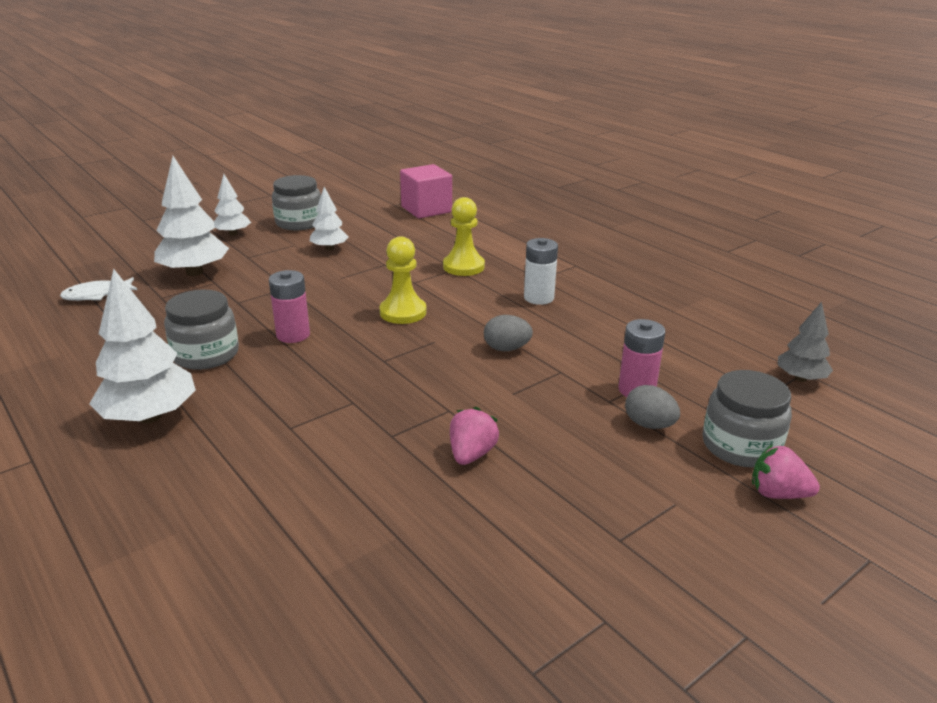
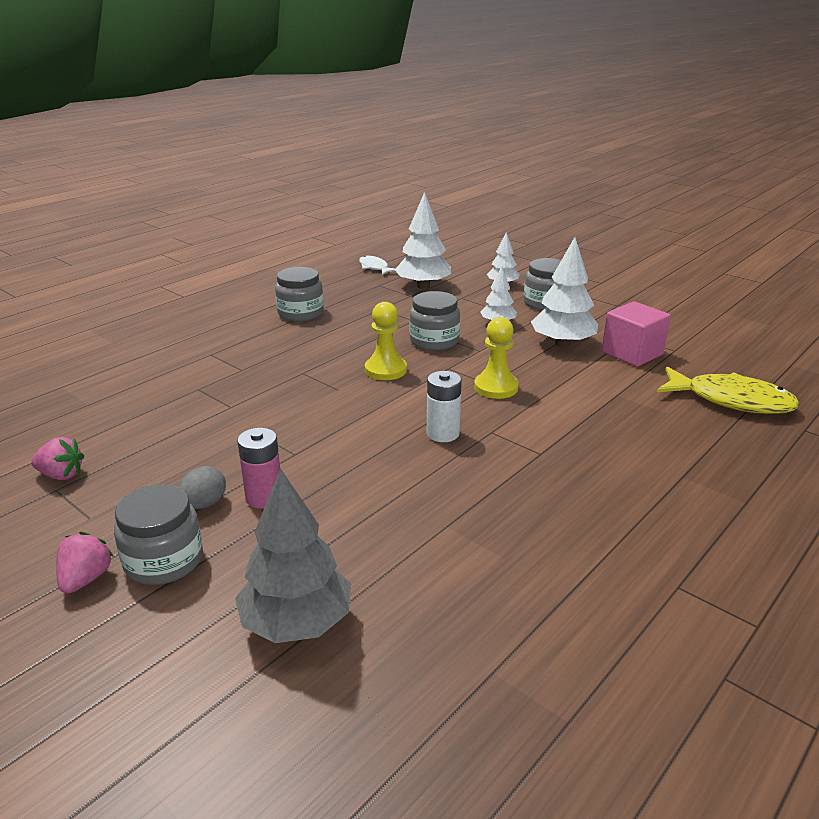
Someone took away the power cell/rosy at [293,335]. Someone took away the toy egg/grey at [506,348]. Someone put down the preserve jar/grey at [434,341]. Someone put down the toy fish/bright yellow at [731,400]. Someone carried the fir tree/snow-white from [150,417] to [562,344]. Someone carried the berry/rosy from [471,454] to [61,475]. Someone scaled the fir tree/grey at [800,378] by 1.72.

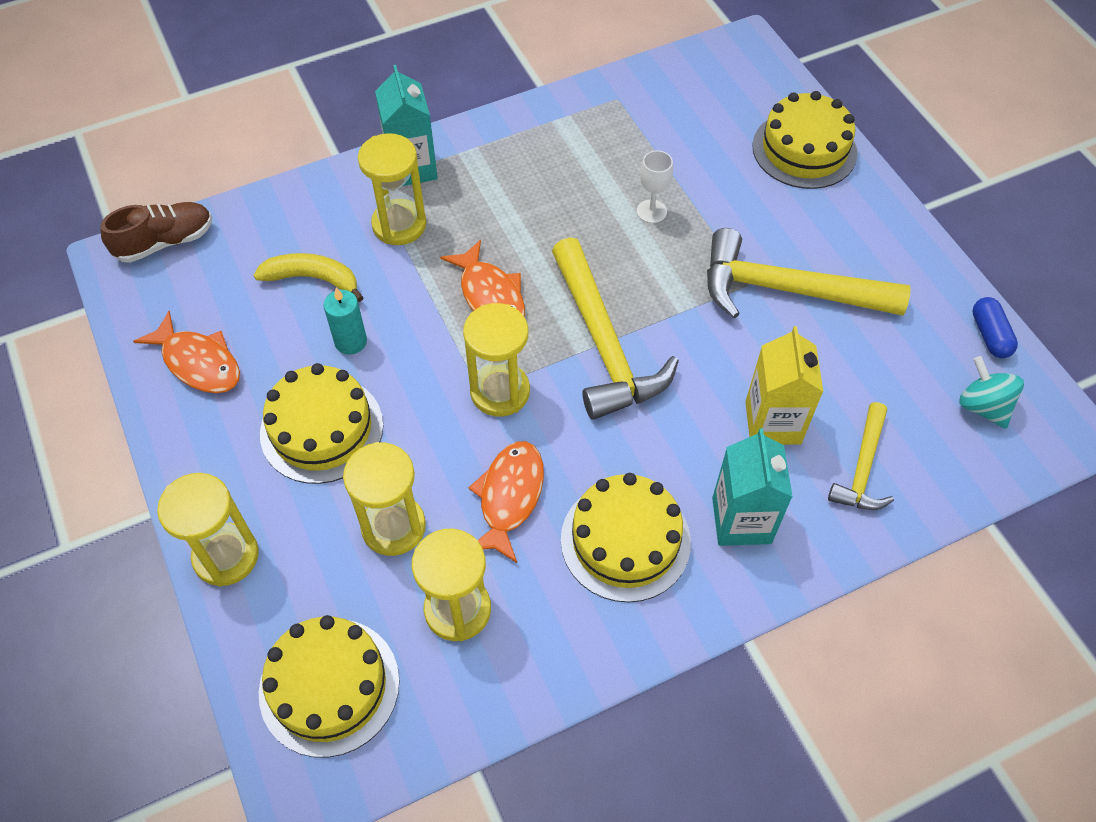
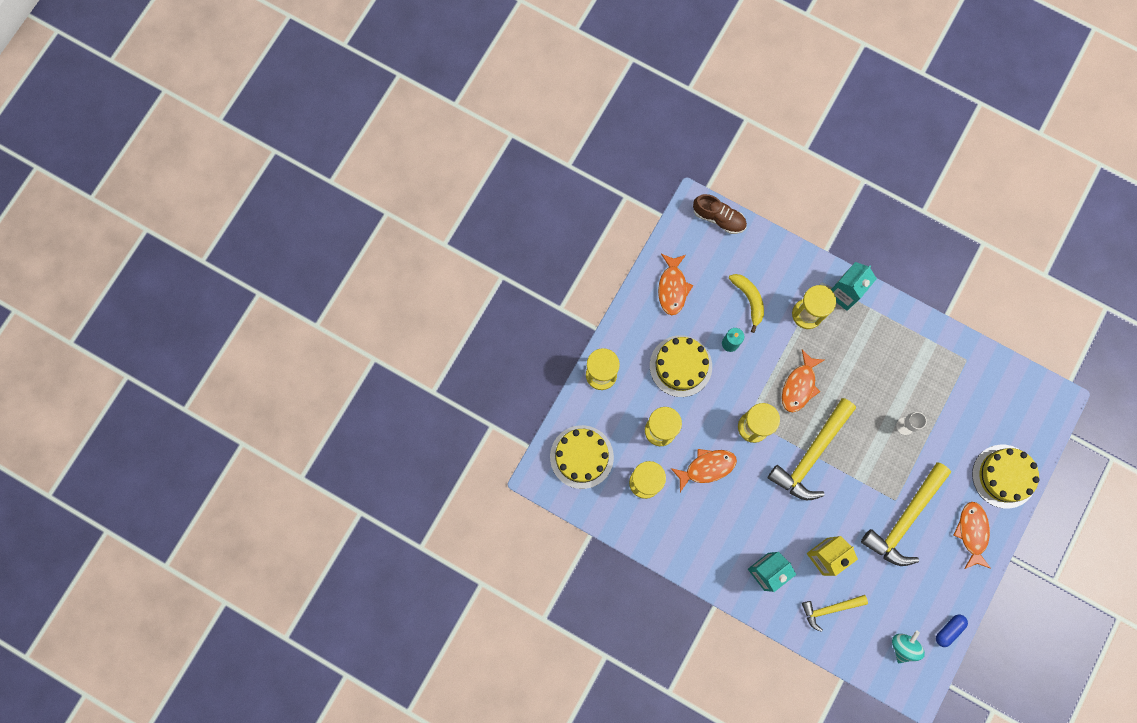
Someone took away the gateau/bright yellow at [625,540]. Someone put down the toy fish/orange at [972,532]. Someone rotated the carpenter's hammer/bright yellow at [786,290] by 120 degrees counterclockwise.

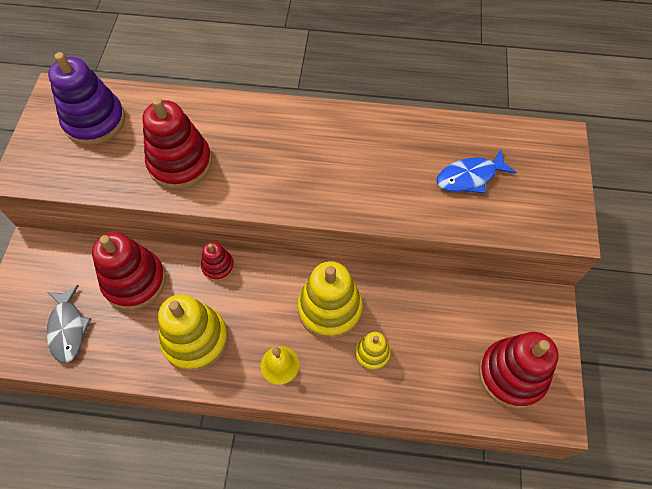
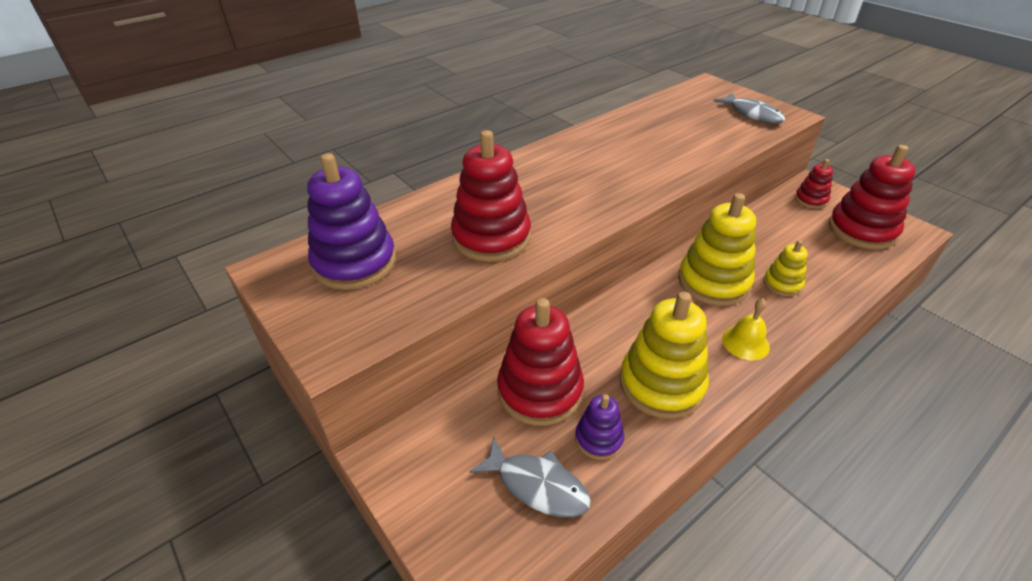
Someone took away the toy fish/blue at [470,177]. Someone put down the stacking rings/violet at [599,439]. Someone put down the toy fish/grey at [752,114]. Someone carried the stacking rings/crimson from [218,266] to [810,200].

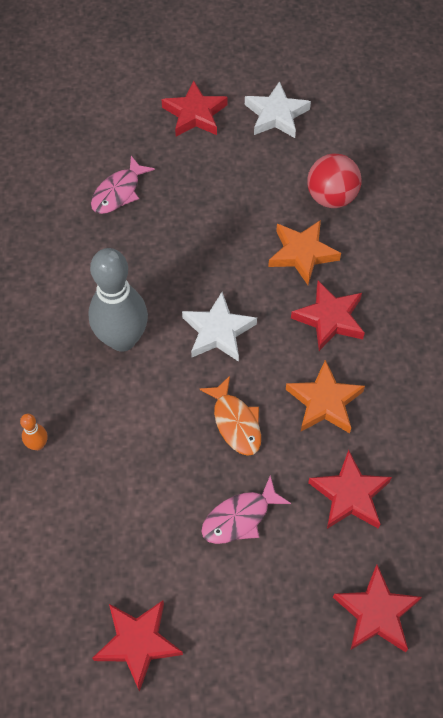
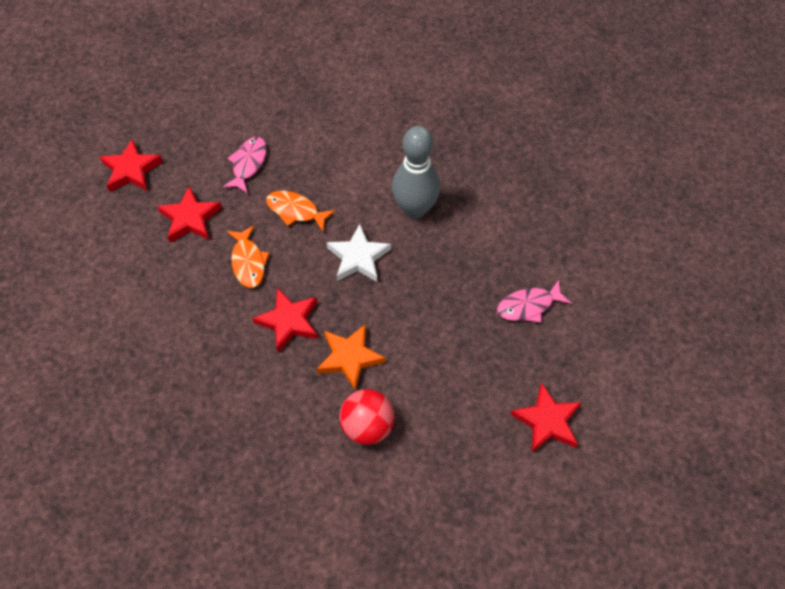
Someone took away the skittle/orange at [38,444]. Someone took away the star shape/crimson at [138,643]. Someone took away the star shape/snow-white at [276,115]. Someone swapped the star shape/orange at [324,402] for the toy fish/orange at [248,262]. Someone rotated the toy fish/rosy at [118,192] by 105 degrees counterclockwise.

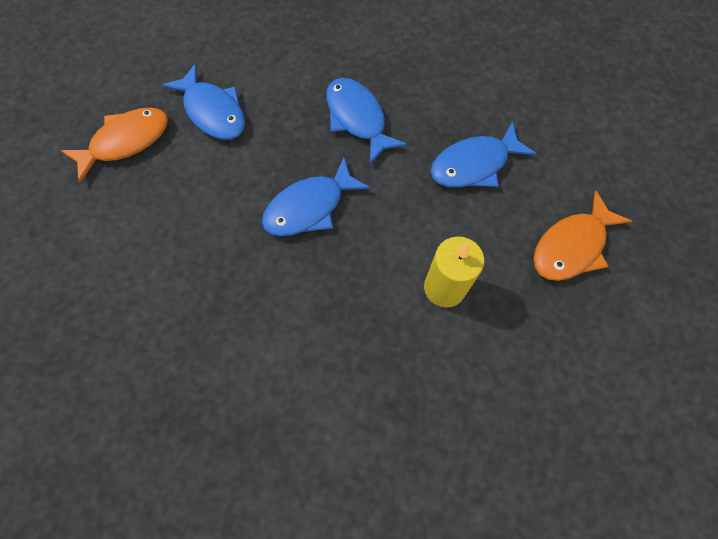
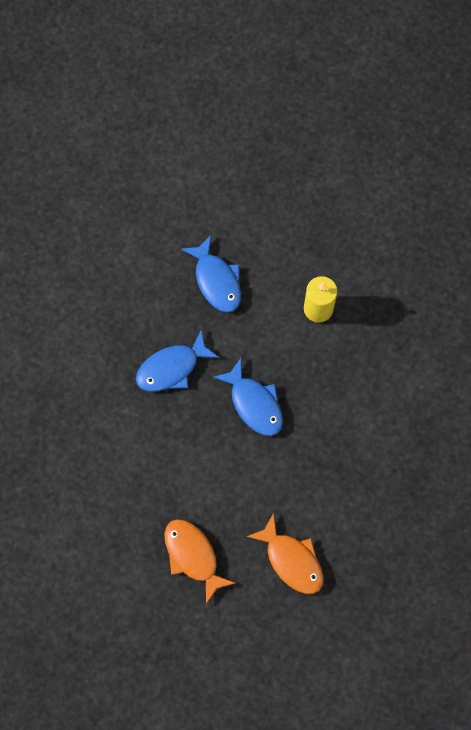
Someone took away the toy fish/blue at [213,111]. Someone carried the toy fish/orange from [572,246] to [291,560].

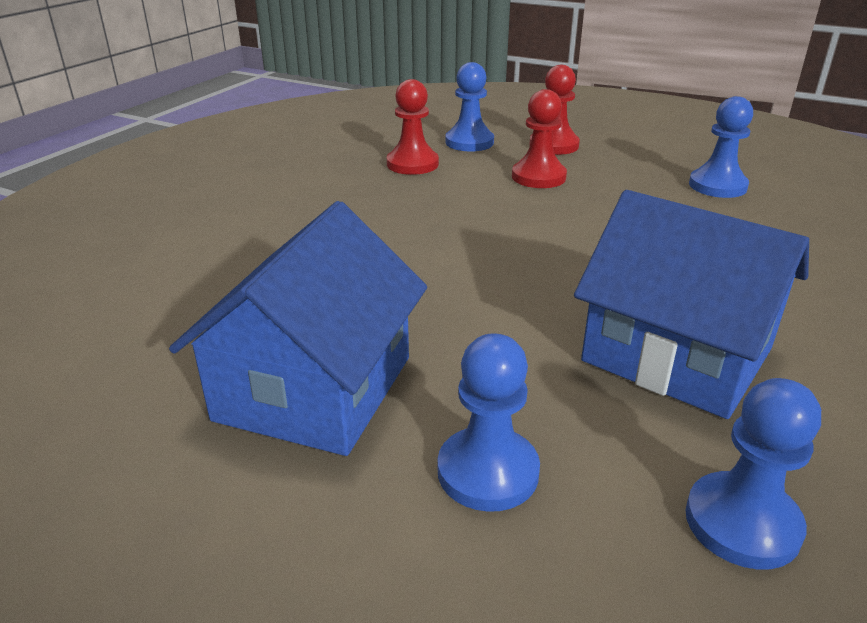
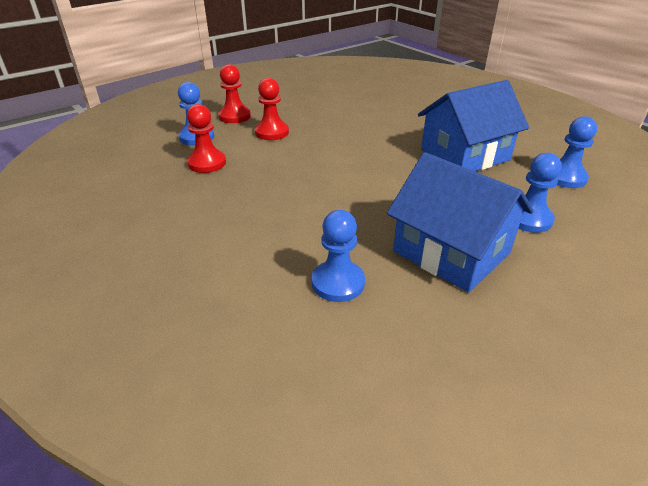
Someone carried the pawn/blue from [717,186] to [338,283].

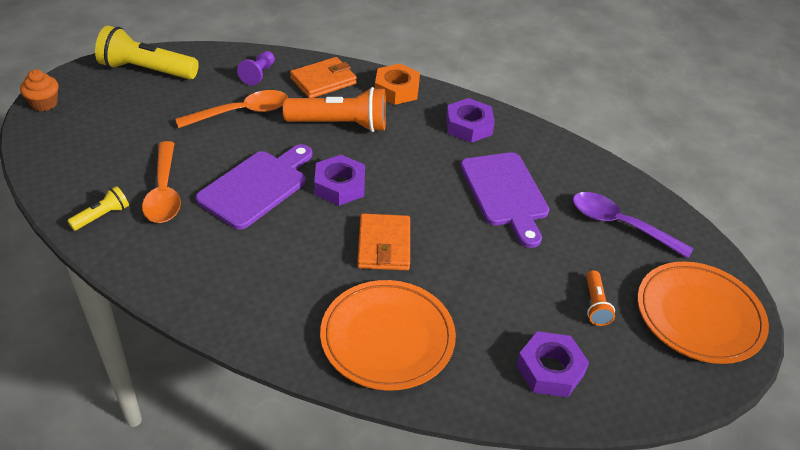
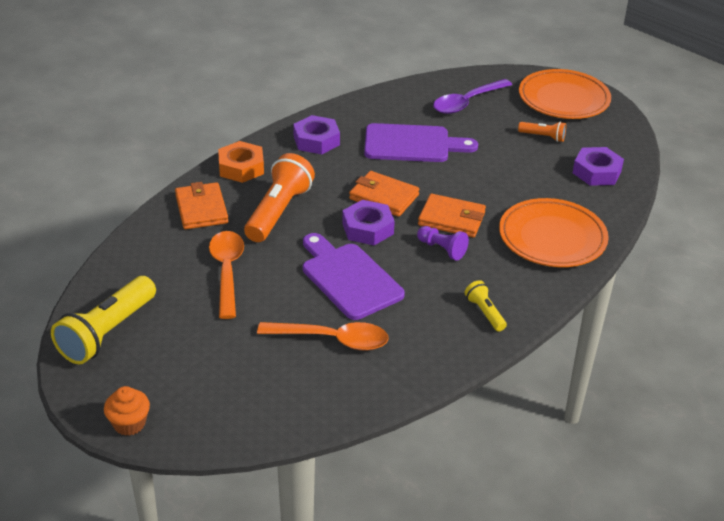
Someone put down the card wallet/orange at [384,197]. Someone carried the flashlight/bright yellow from [102,216] to [484,312]. Someone carried the pawn/violet from [258,74] to [442,249].

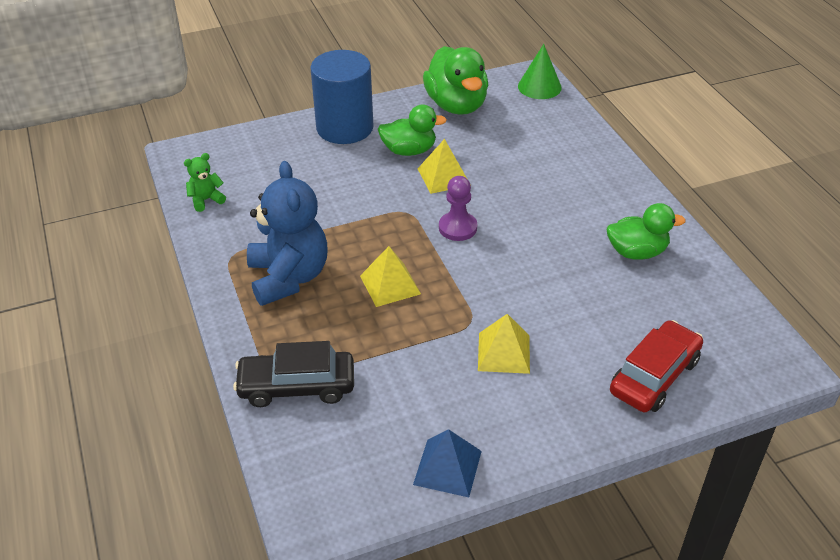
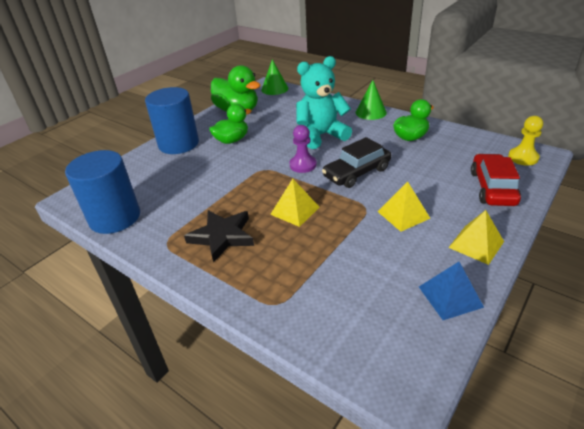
Someone put down the stuffed bear/teal at [321,135]. Someone put down the solid cone/emerald at [371,112]. Someone put down the pawn/bright yellow at [523,157]. Someone carried the car/ebony from [297,386] to [356,173]. Someone carried the pyramid/bright yellow from [444,176] to [476,244]. Someone swapped the stuffed bear/emerald at [206,200] for the cylinder/blue at [115,217]. Someone swapped the stuffed bear/blue at [288,277] for the star shape/ebony at [222,236].

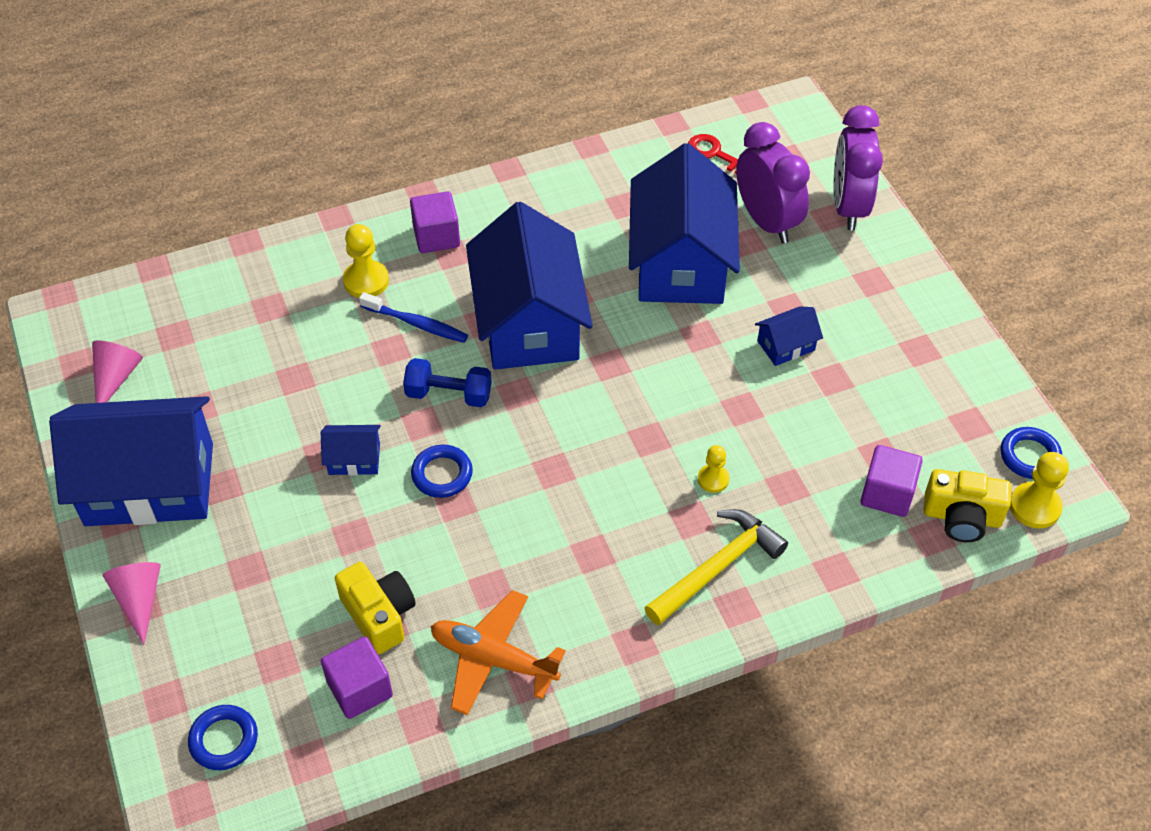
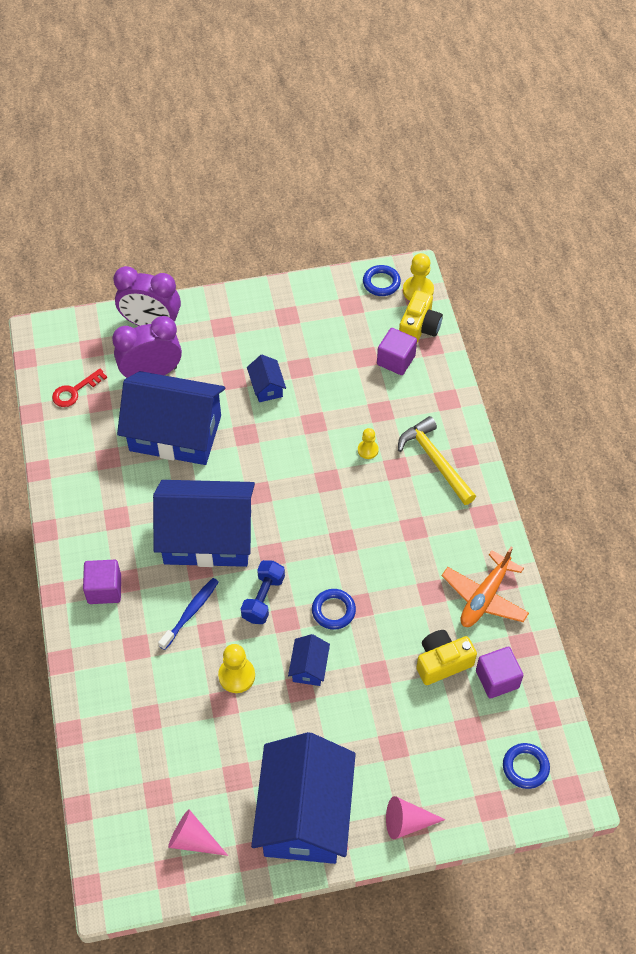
Someone carried the pawn/bright yellow from [366,281] to [236,676].

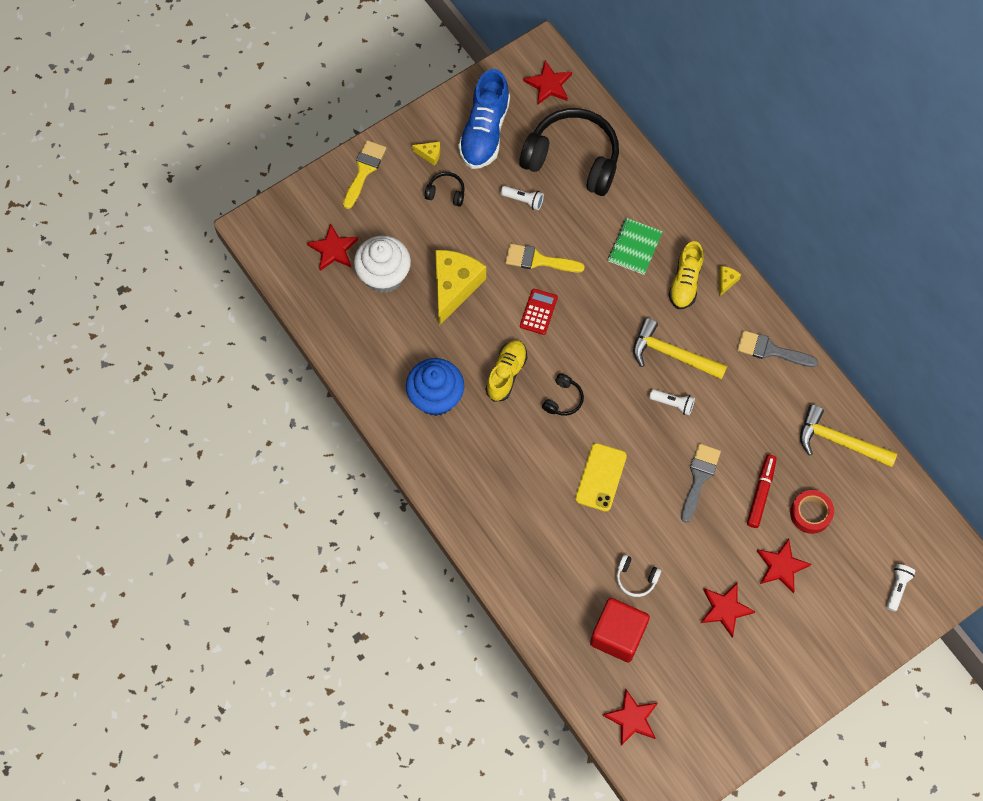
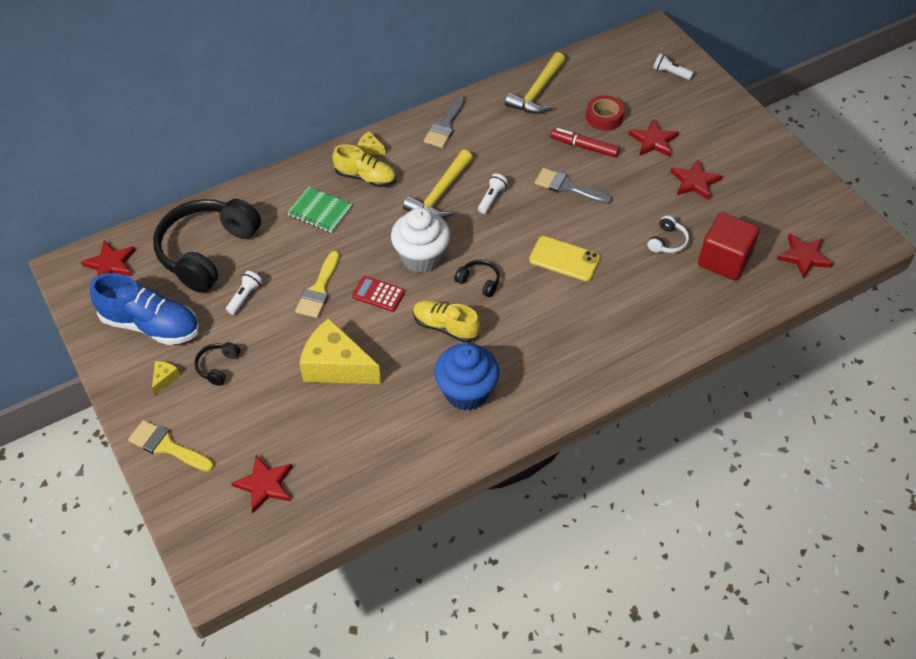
Someone carried the cupcake/snow-white from [384,276] to [421,257].

